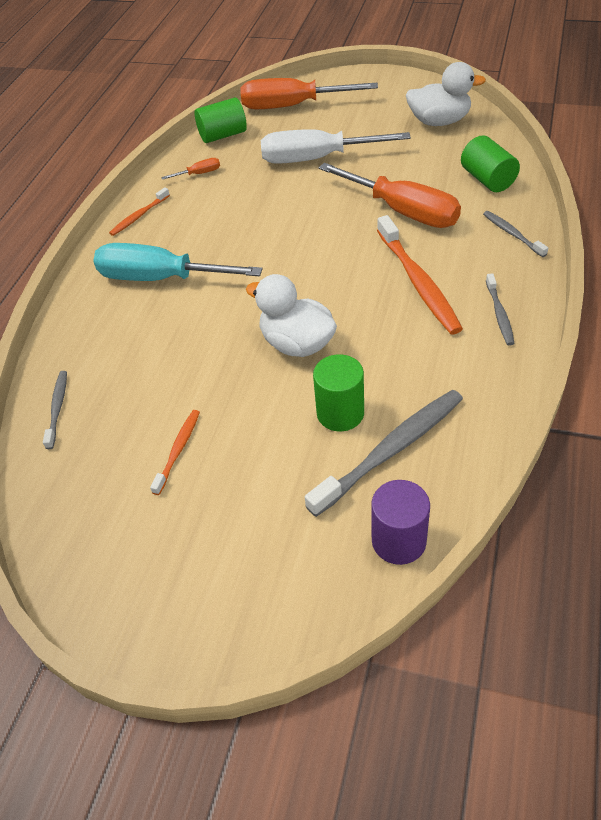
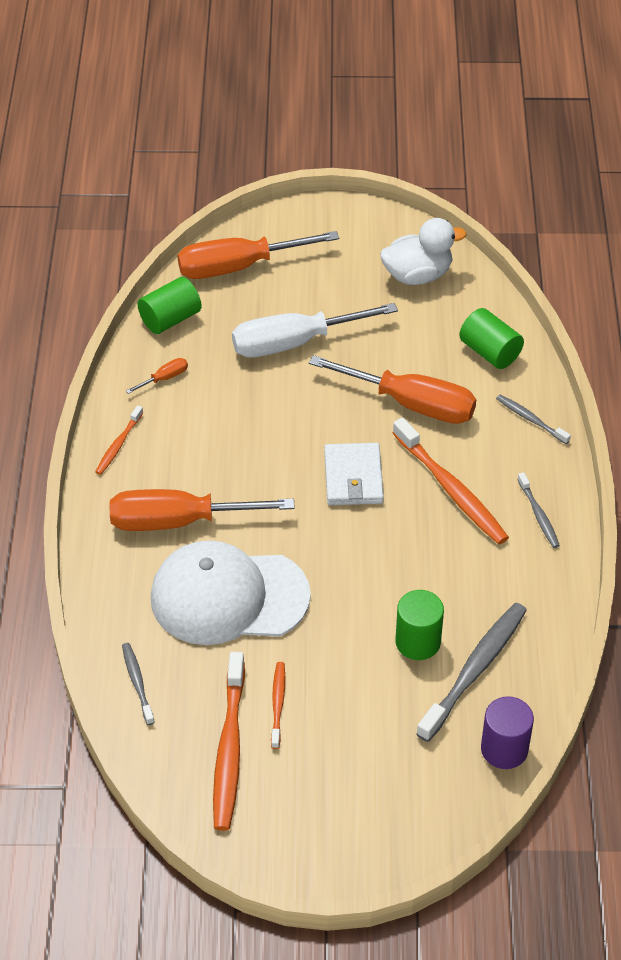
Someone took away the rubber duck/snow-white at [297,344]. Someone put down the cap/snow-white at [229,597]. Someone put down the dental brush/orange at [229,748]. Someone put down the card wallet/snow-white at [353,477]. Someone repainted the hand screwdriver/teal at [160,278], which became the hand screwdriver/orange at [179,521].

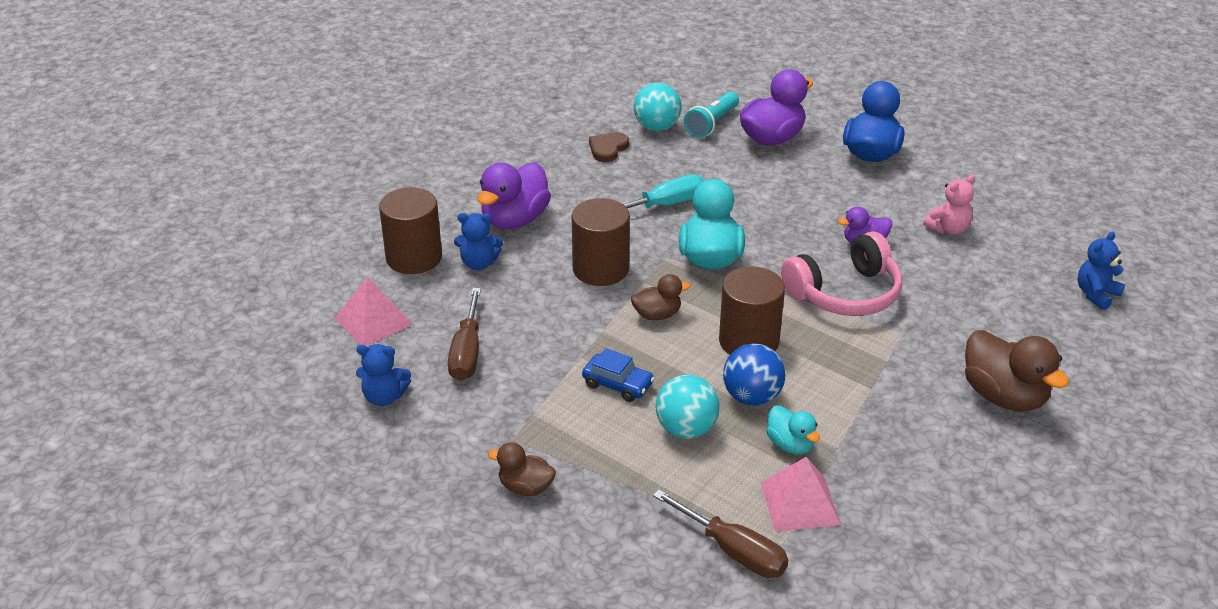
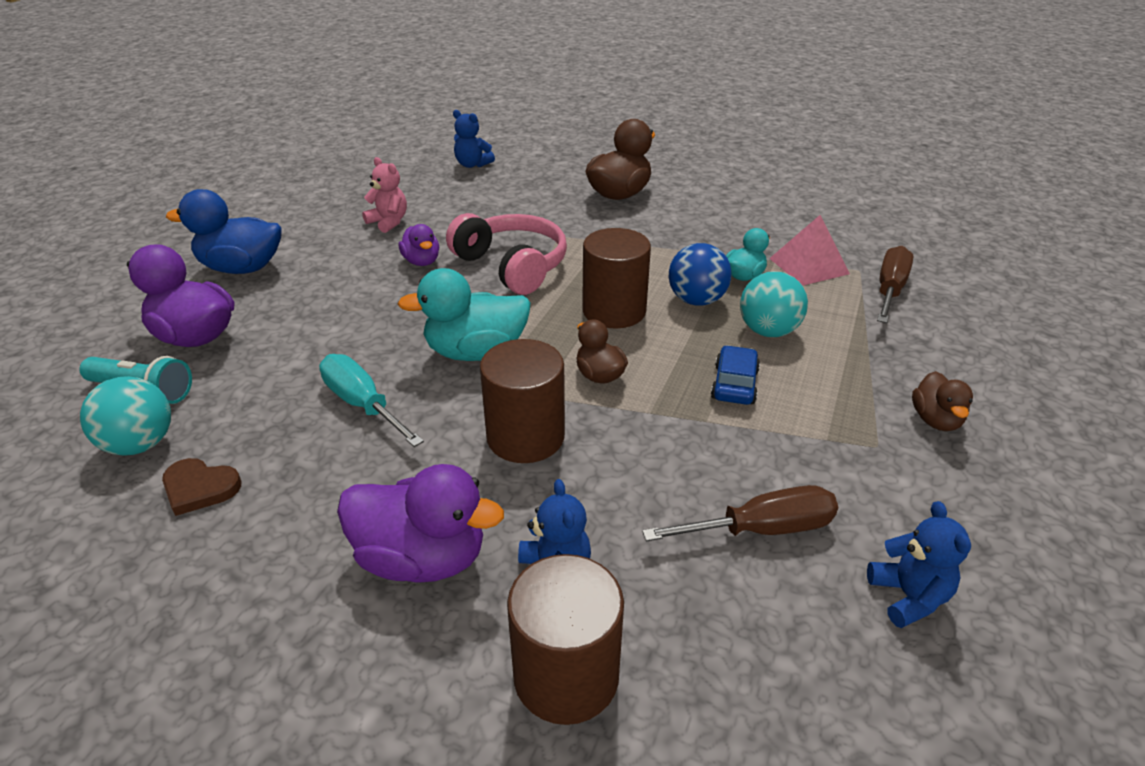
Someone took away the pyramid/rosy at [373,321].

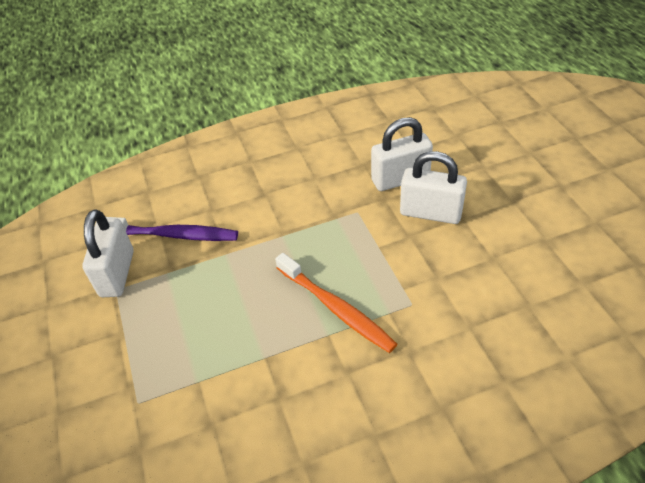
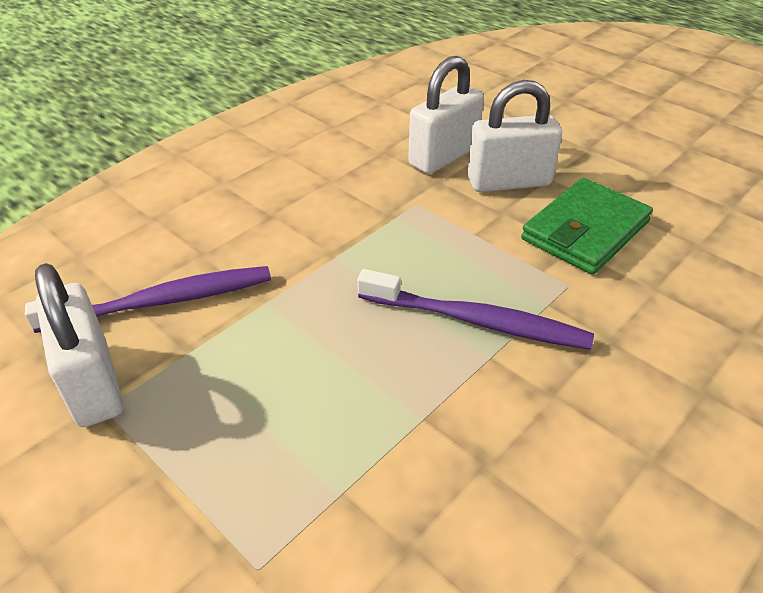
Someone put down the card wallet/emerald at [585,231]. Someone repainted the dental brush/orange at [336,308], which became the dental brush/violet at [477,321].

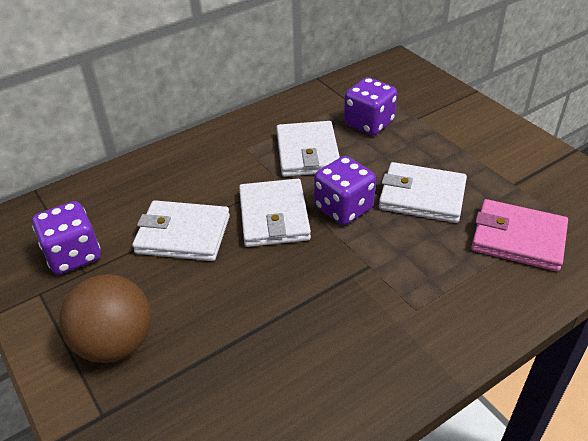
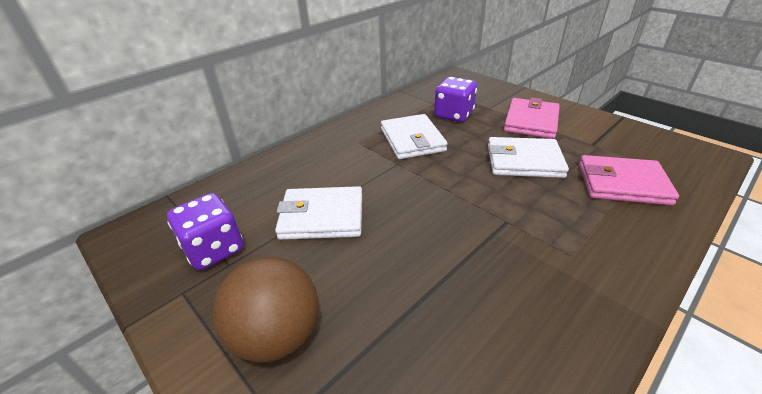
Someone took away the card wallet/snow-white at [274,216]. Someone took away the die/violet at [343,208]. Someone put down the card wallet/rosy at [531,121].

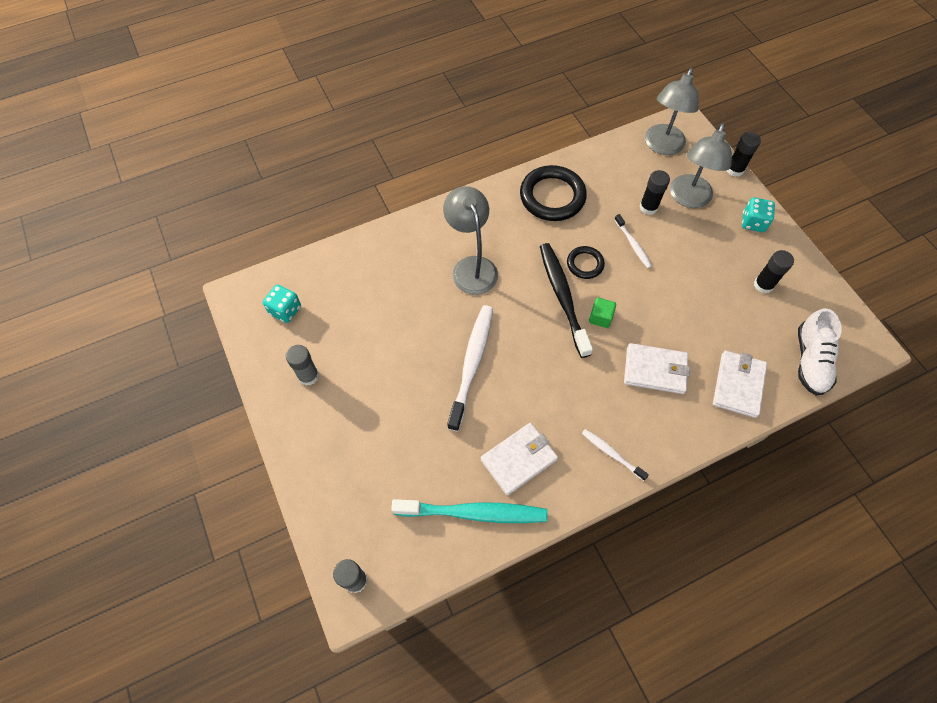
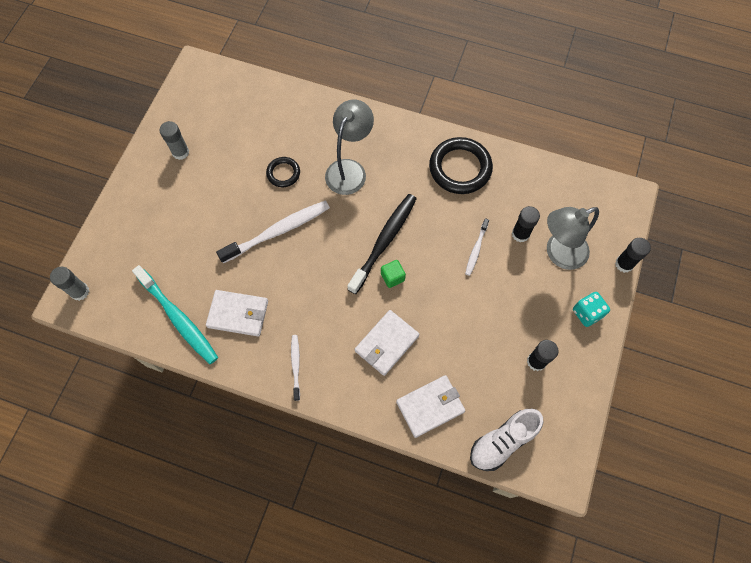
Someone took away the die/teal at [285,310]. Someone took away the reading lamp/grey at [662,146]. Someone carried the hoop/ebony from [585,264] to [283,173]. Someone rotated the card wallet/snow-white at [655,370] by 75 degrees clockwise.

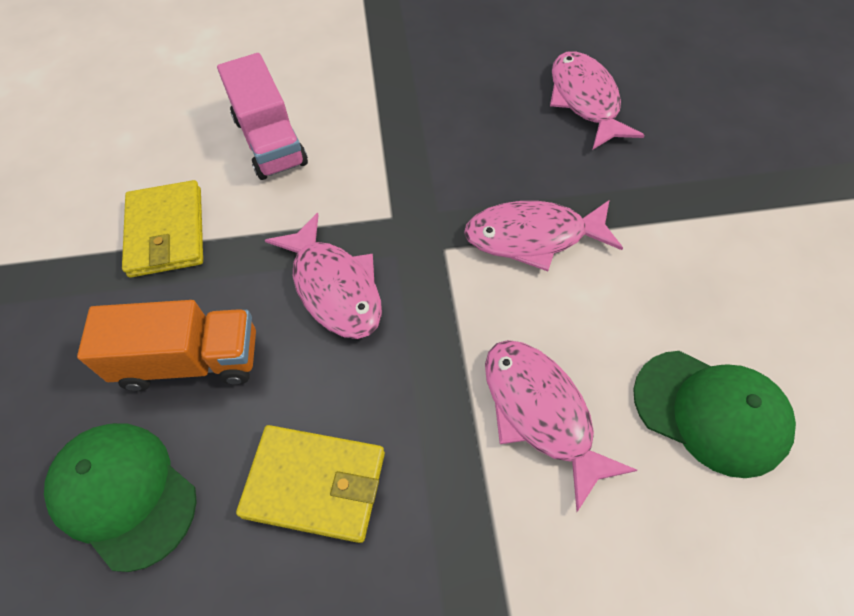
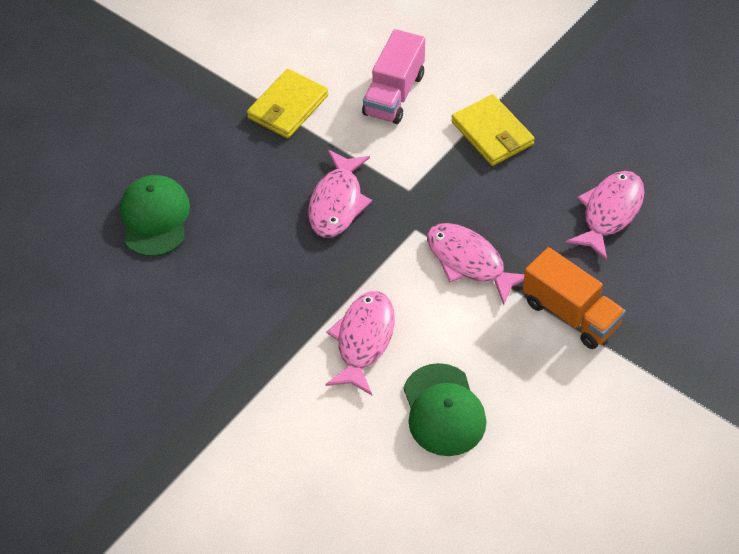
Someone carried the toy truck/orange from [190,361] to [570,313]. Someone carried the card wallet/bright yellow from [315,484] to [492,133].

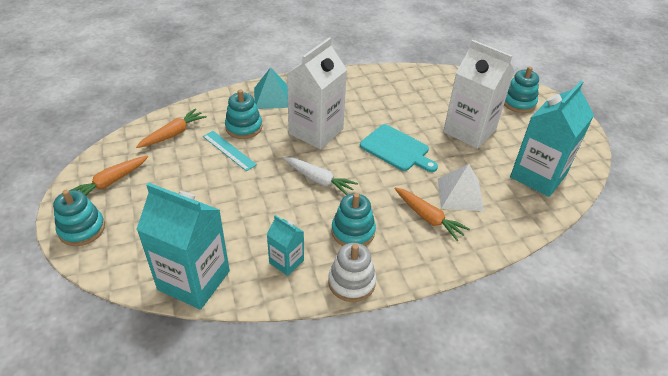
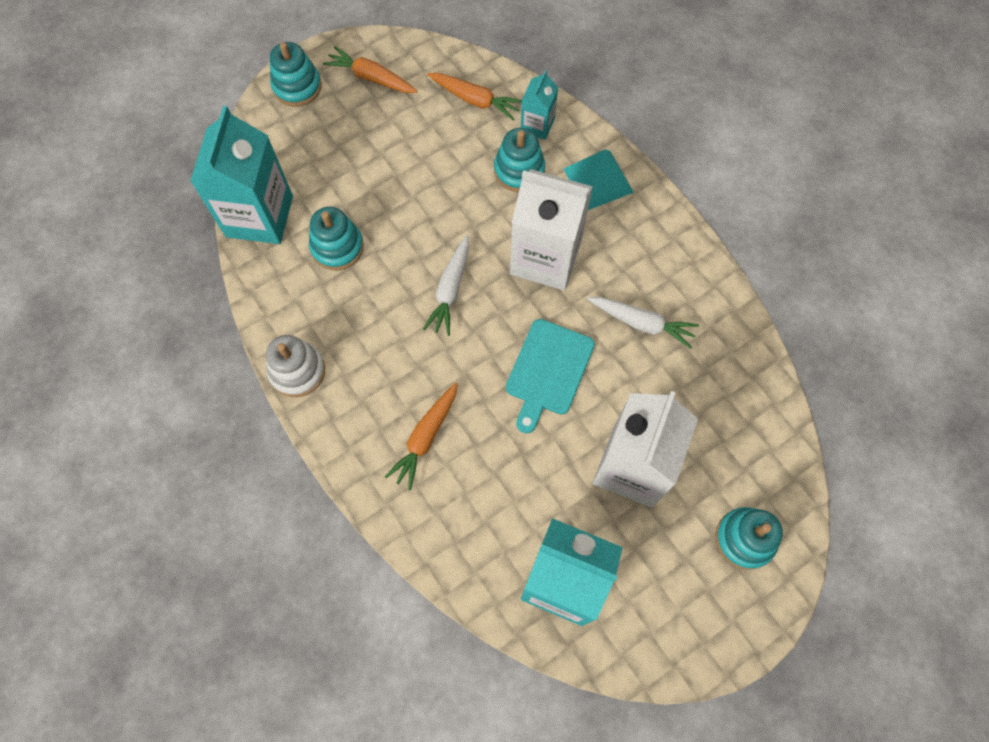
Someone took away the ruler/teal at [229,150]. Someone took away the pyramid/snow-white at [460,194]. Someone put down the carrot/snow-white at [642,323]. Someone carried the carton/teal from [286,261] to [537,125]. Someone carried the stacking rings/teal from [353,231] to [337,247].

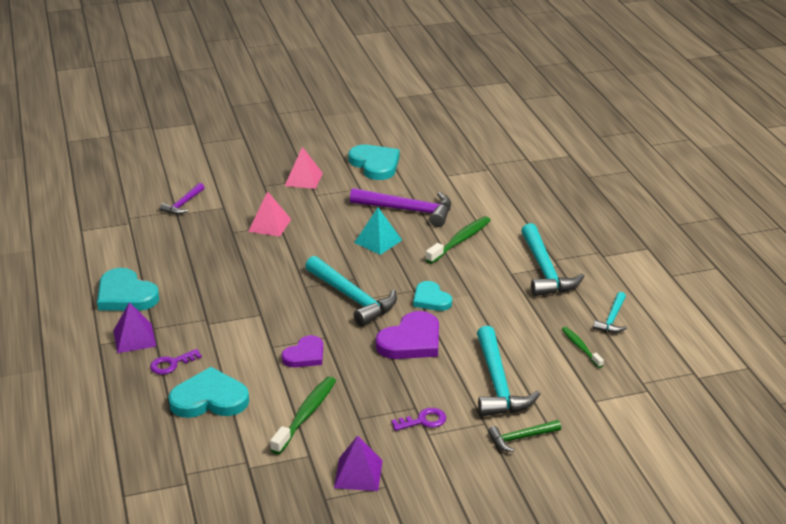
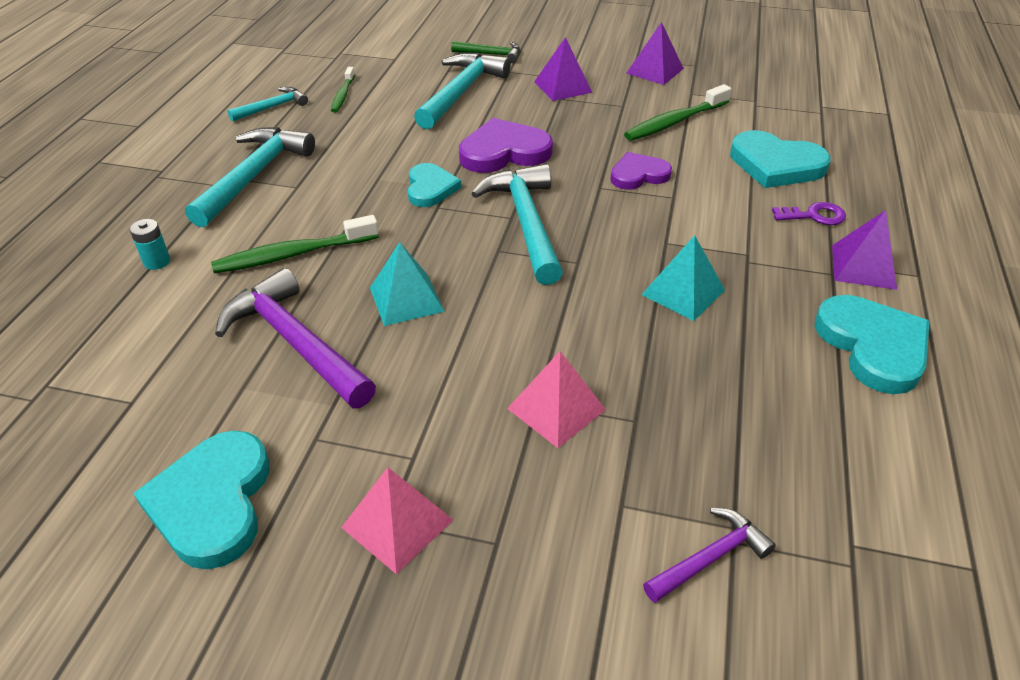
Someone put down the power cell/teal at [157,262]. Someone put down the pyramid/teal at [683,292]. Someone swapped the door key/violet at [423,421] for the pyramid/violet at [562,87].

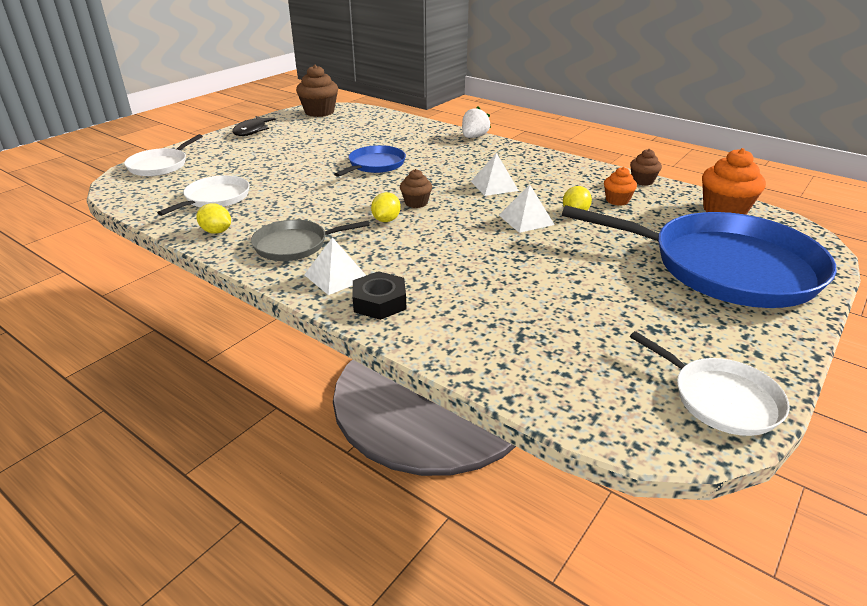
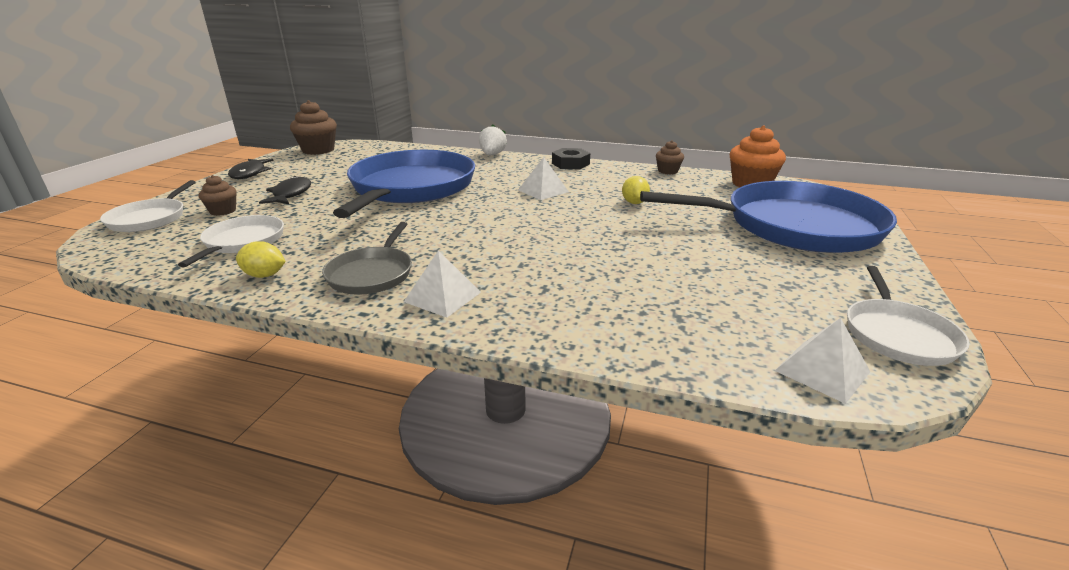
Someone took away the toy lemon/bright yellow at [386,220]. Someone took away the cupcake/orange at [617,200]. Someone put down the toy fish/ebony at [291,194]. Someone carried the nut/ebony from [379,302] to [570,164]. Someone carried the cupcake/russet from [416,203] to [223,211]. Someone carried the pyramid/snow-white from [526,220] to [822,371]. Someone rotated the frying pan/grey at [295,245] by 45 degrees counterclockwise. Someone rotated the frying pan/snow-white at [720,399] by 75 degrees clockwise. Someone scaled the frying pan/blue at [375,165] by 2.08.

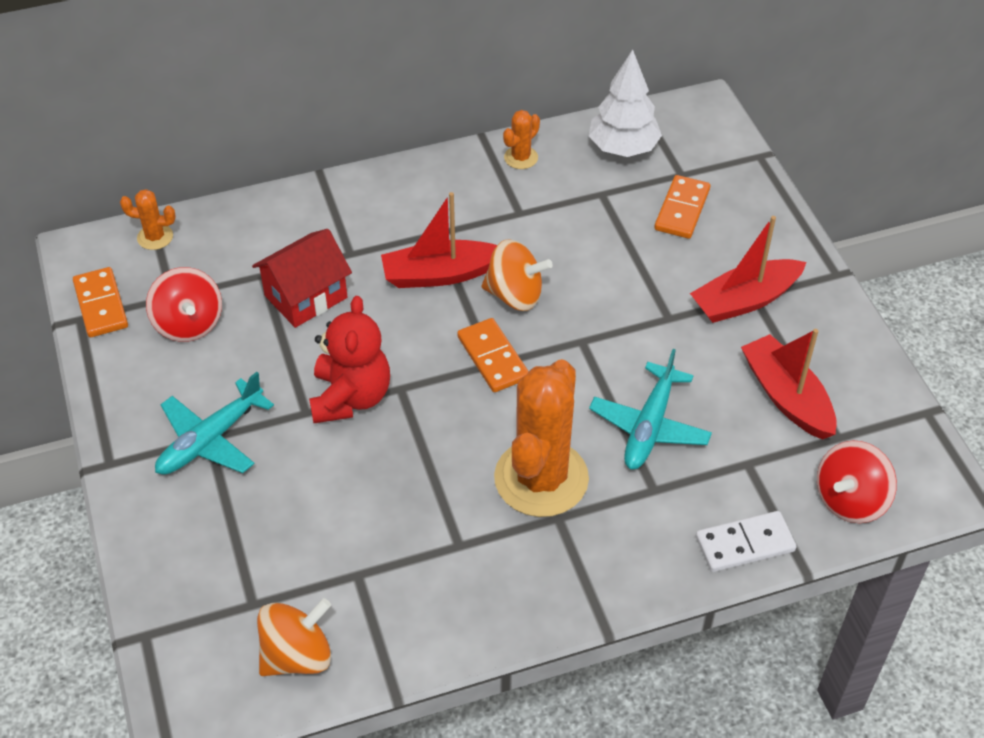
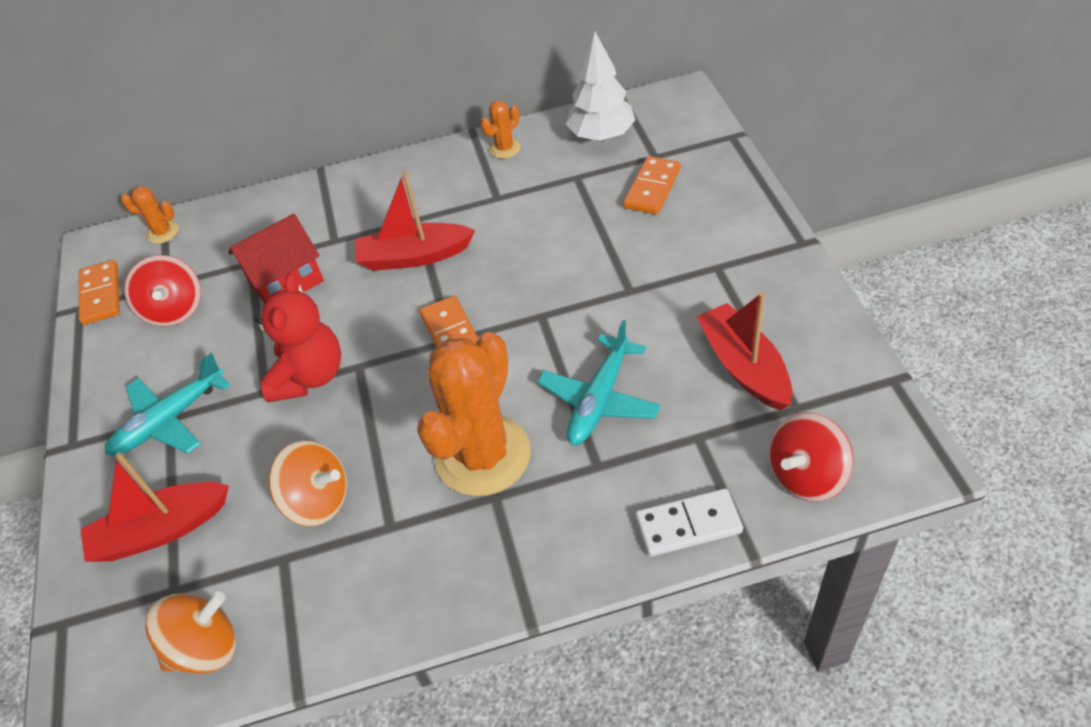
Someone carried the toy top/orange from [515,295] to [318,500]. Someone carried the sailboat/crimson from [745,300] to [161,530].

